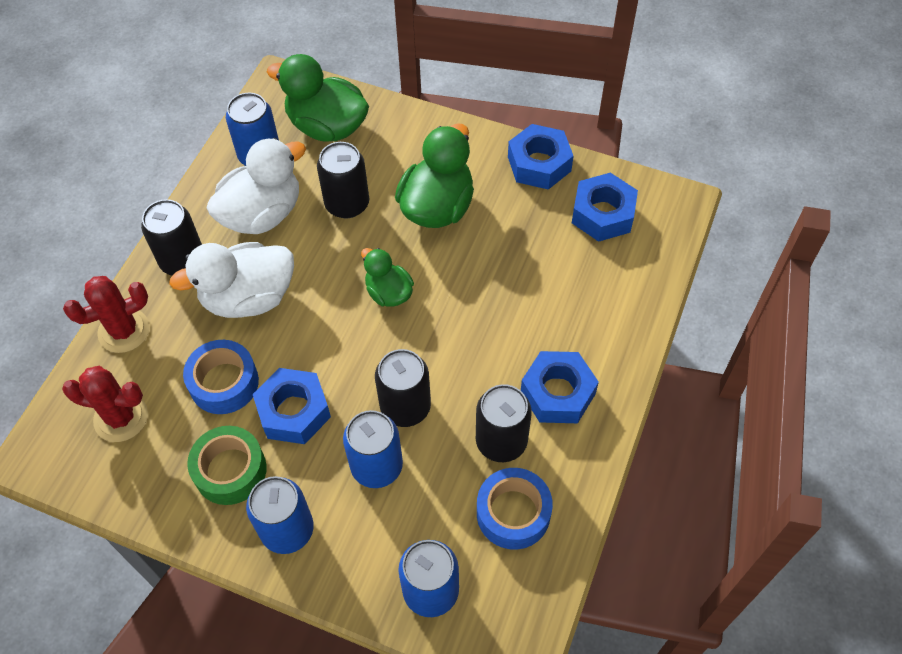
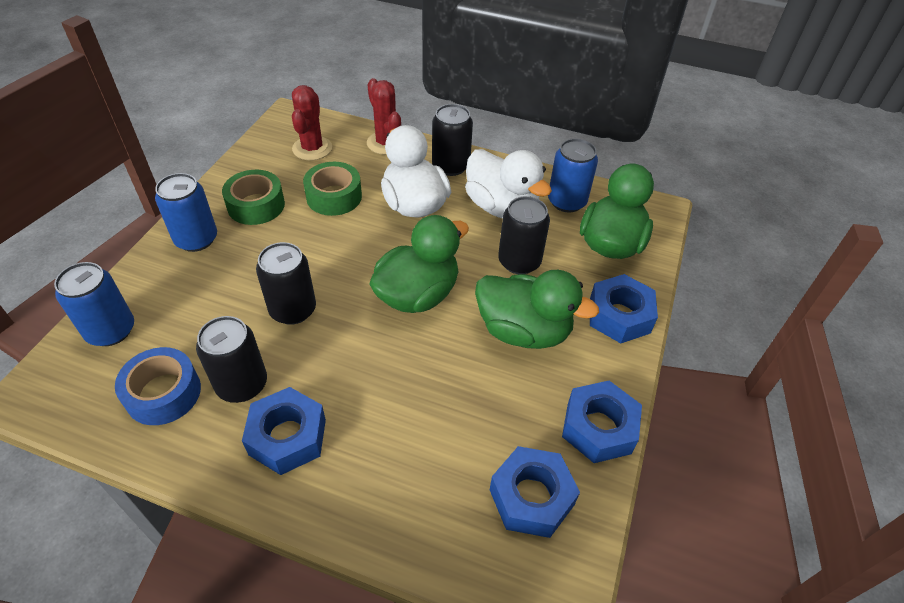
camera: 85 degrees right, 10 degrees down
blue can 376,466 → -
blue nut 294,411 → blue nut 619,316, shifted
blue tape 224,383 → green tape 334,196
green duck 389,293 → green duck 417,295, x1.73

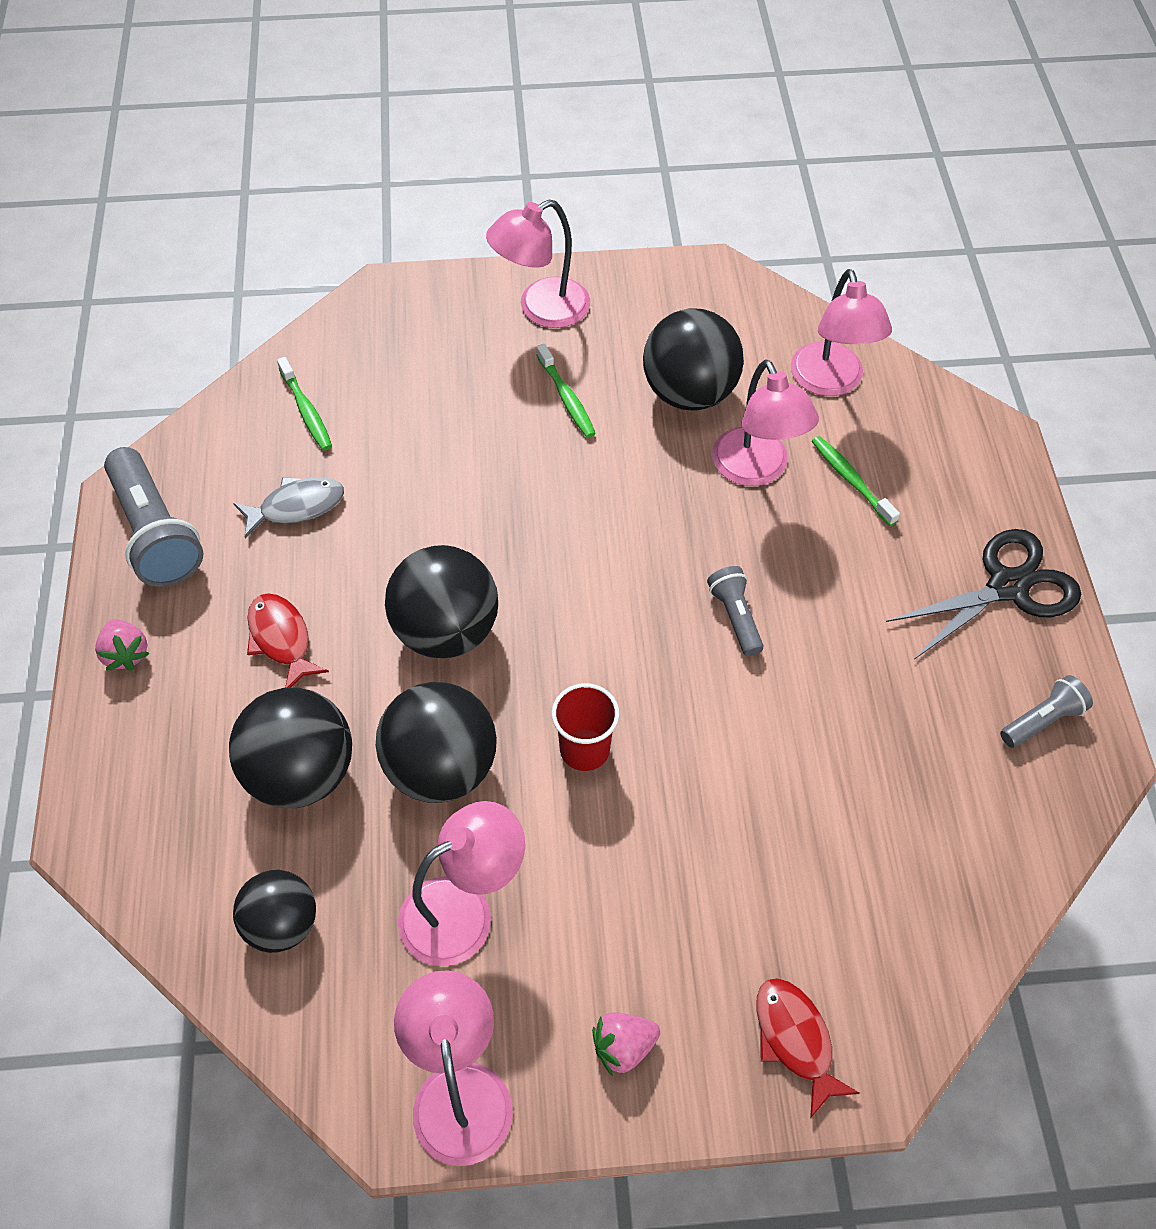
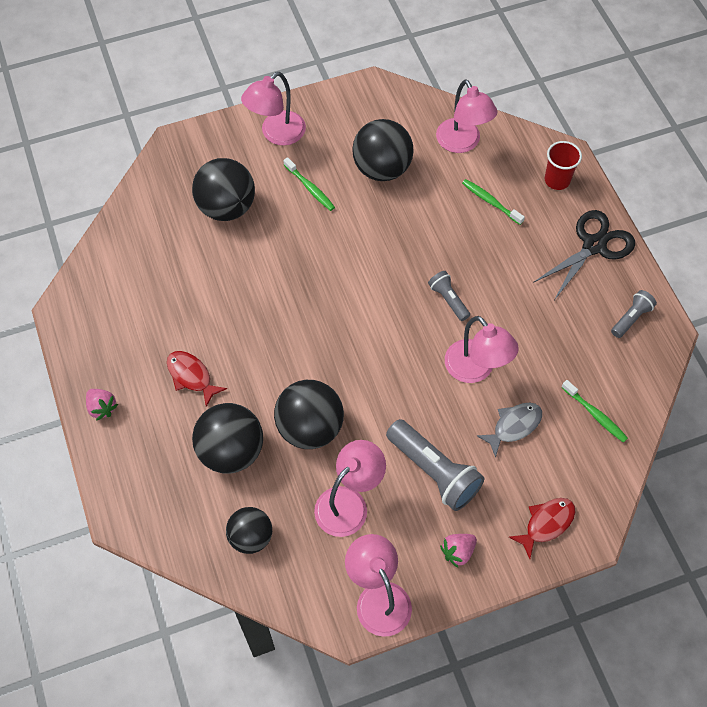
camera: 15 degrees left, 5 degrees up
grey flashlight 156,533 → grey flashlight 434,471, shifted
grey fish 296,507 → grey fish 514,426, shifted
green toothbrush 306,410 → green toothbrush 595,414, shifted
black ball 446,631 → black ball 226,207, shifted
red cup 584,749 → red cup 557,180, shifted
pink lamp 756,470 → pink lamp 476,369, shifted
red fish 795,1040 → red fish 546,524, 90 degrees clockwise

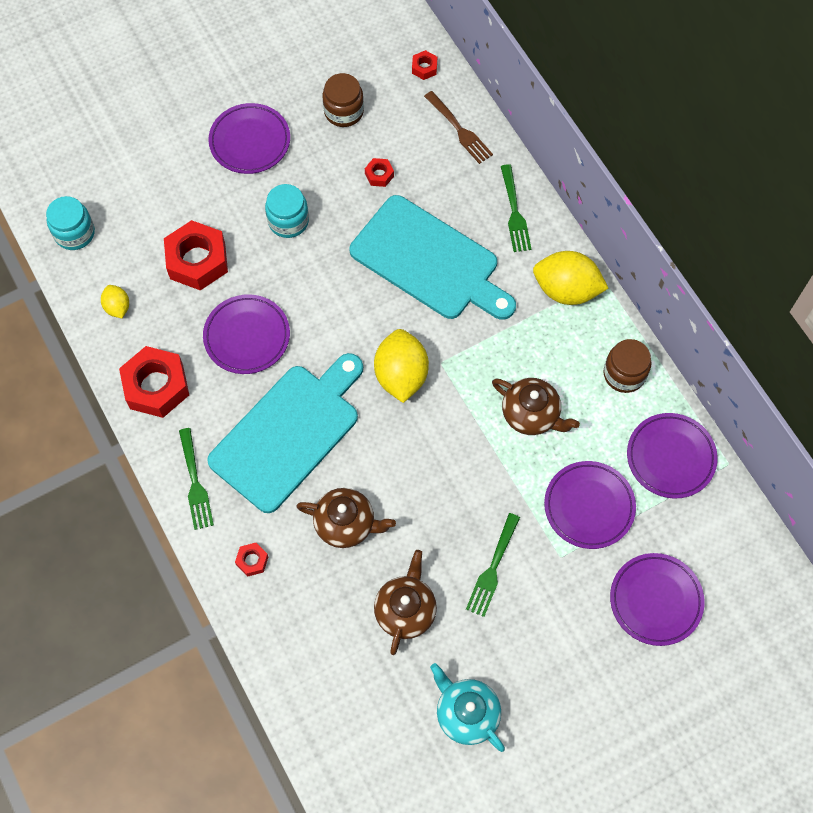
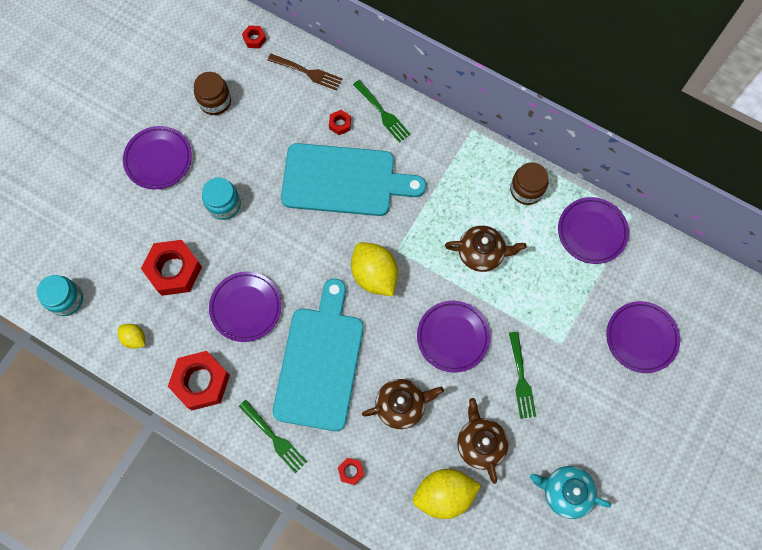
camera: 30 degrees left, 5 degrees up
red nut 379,175 → red nut 340,124, shifted
yellow lemon 566,290 → yellow lemon 444,494, shifted
purple plate 589,506 → purple plate 453,337, shifted

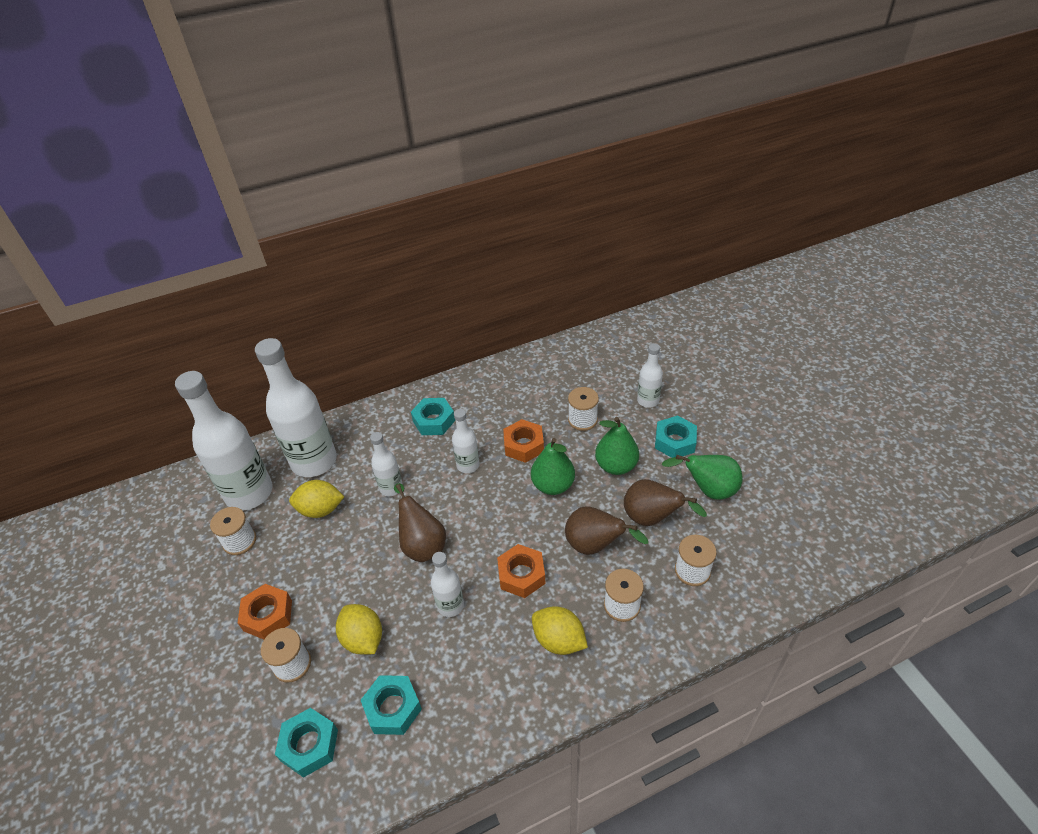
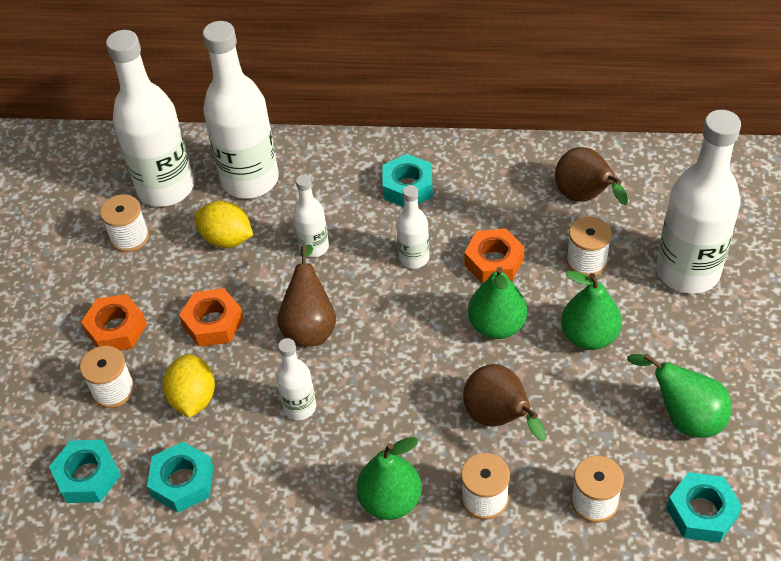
camera: 30 degrees right, 5 degrees up
orange nut 521,575 → orange nut 213,323, shifted
brown pear 652,518 → brown pear 585,197, shifted
turquoise nut 675,442 → turquoise nut 702,512, shifted
yellow lemon 559,640 → green pear 390,501
white bottle 648,401 → white bottle 688,271, x2.03

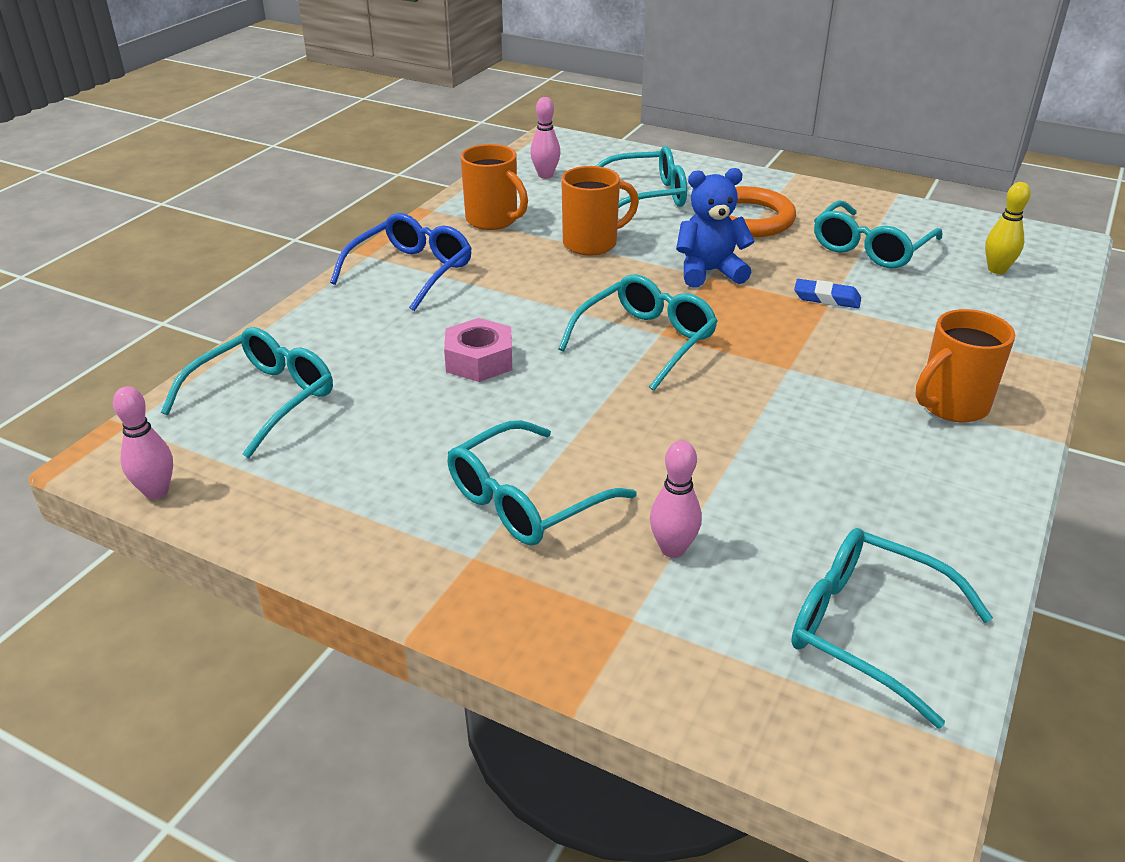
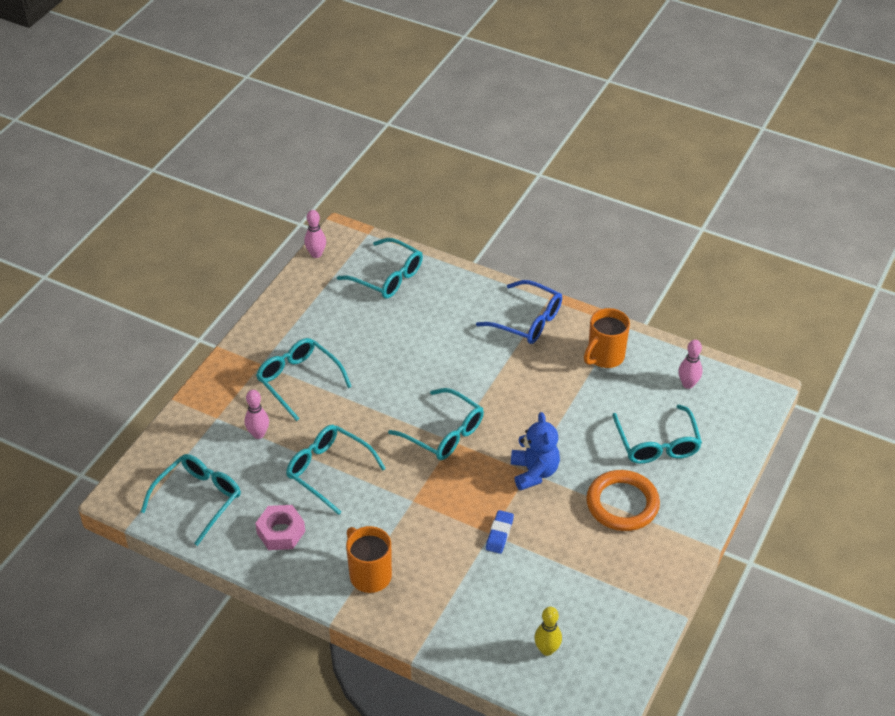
camera: 90 degrees right, 10 degrees up
orange mug 592,243 → -
pink nut 479,360 → pink nut 281,532, shifted
turquoise glasses 870,248 → turquoise glasses 328,471, shifted

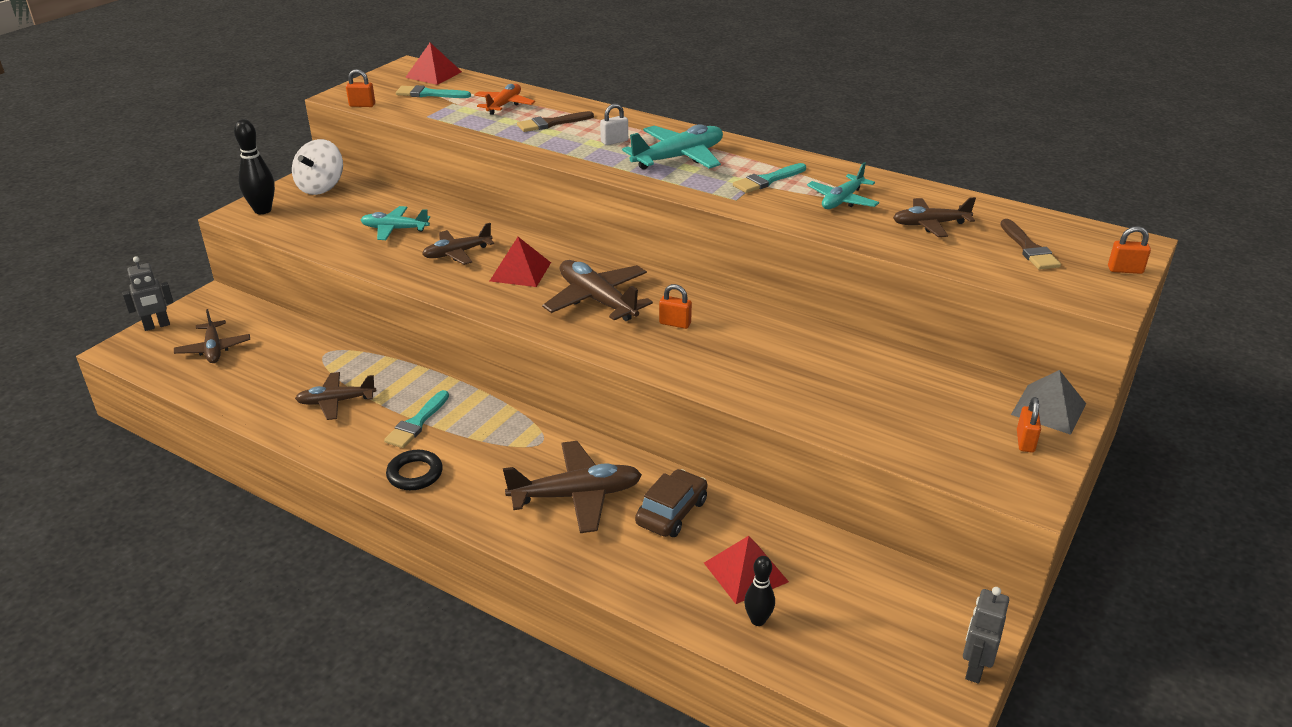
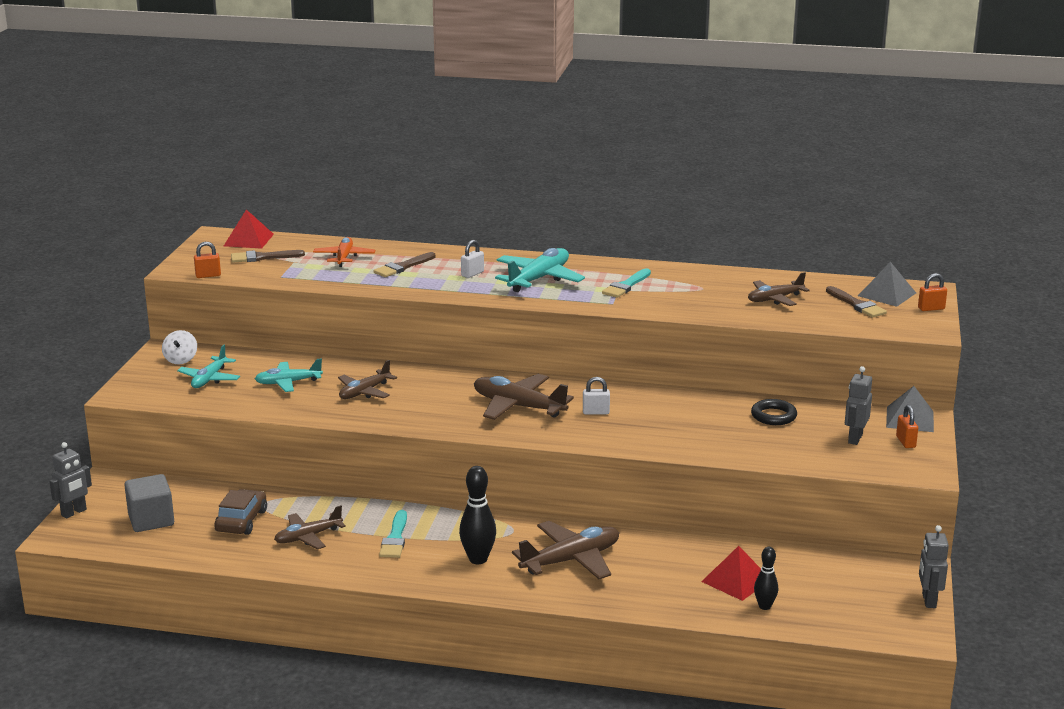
camera: 20 degrees left, 10 degrees down
red pyramid 520,271 → -
- → grey robot 854,439
- → grey pyramid 887,294
black bowling pin 262,210 → black bowling pin 478,559, shifted
black ring 415,474 → black ring 773,416, shifted
brown car 671,512 → brown car 241,521, shifted
turquoise plane 842,200 → turquoise plane 209,379, shifted
brown plane 214,349 → grey cube 151,520
turquoise brush 429,94 → brown brush 262,257
orange padlock 675,323 → white padlock 596,412
white spinning top 321,187 → white spinning top 180,359, x0.63

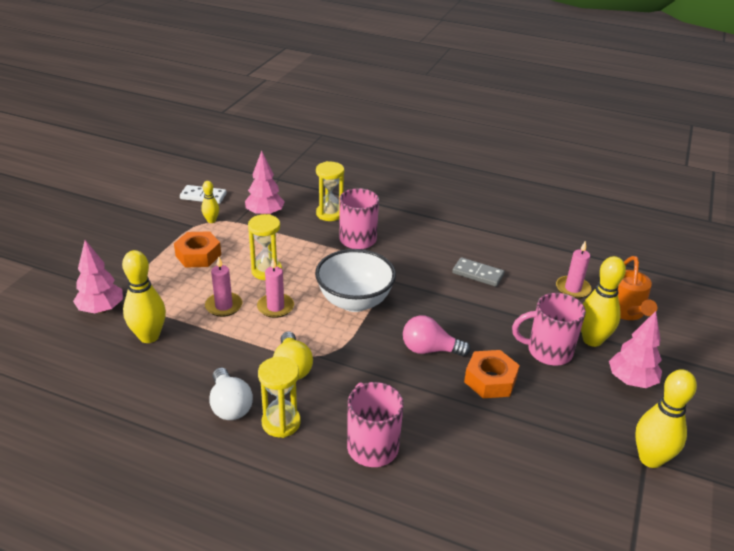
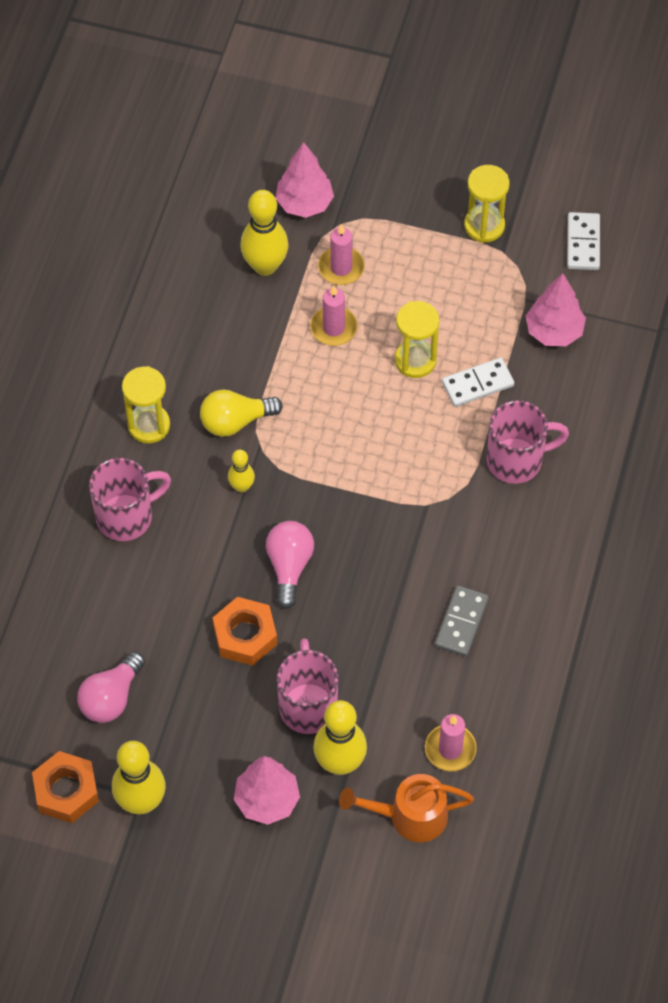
camera: 85 degrees right, 25 degrees up
white light bulb 230,405 → -
white bowl 354,301 → -
- → pink light bulb 111,697
- → white domino 477,384
orange nut 198,255 → orange nut 66,791, shifted
yellow bowling pin 211,220 → yellow bowling pin 241,486, shifted
pink candle 275,307 → pink candle 341,267, shifted
yellow hourglass 329,214 → yellow hourglass 484,226, shifted

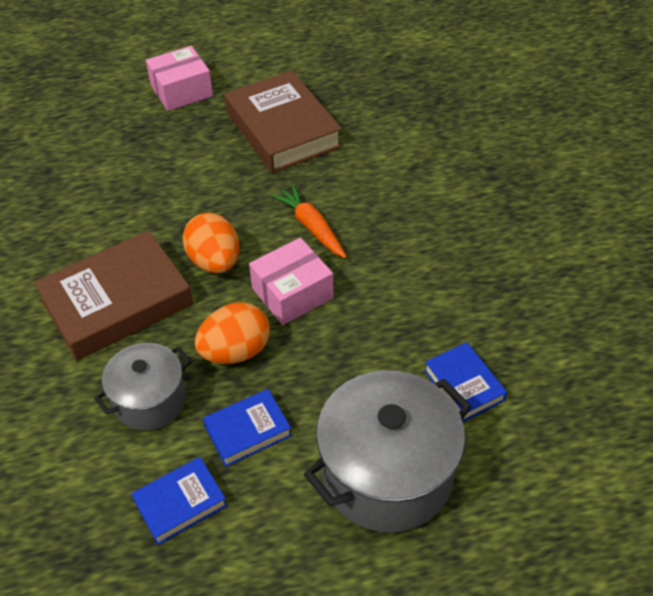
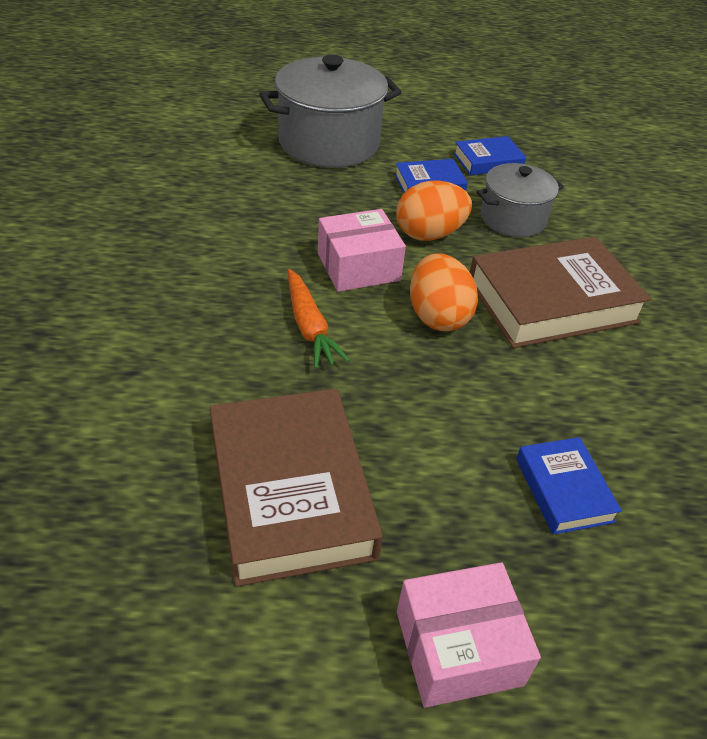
camera: 170 degrees left, 5 degrees down
blue book 464,385 → blue book 564,490, shifted

